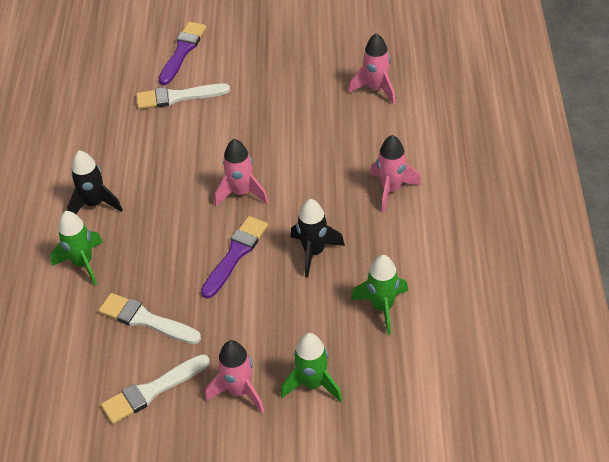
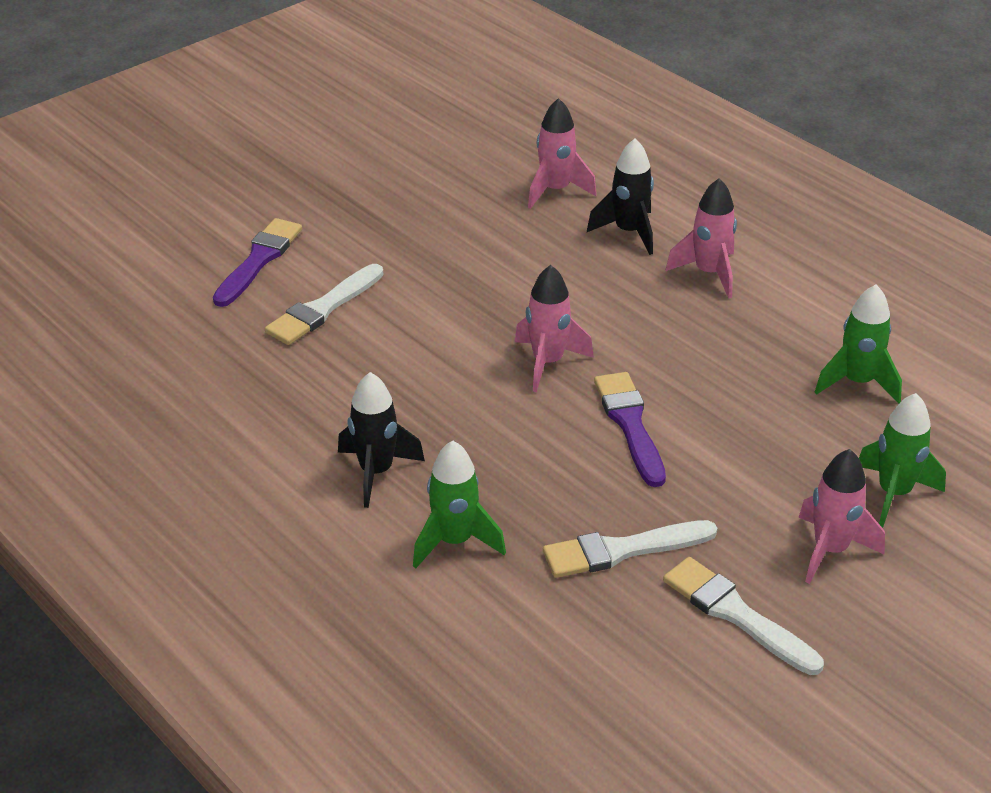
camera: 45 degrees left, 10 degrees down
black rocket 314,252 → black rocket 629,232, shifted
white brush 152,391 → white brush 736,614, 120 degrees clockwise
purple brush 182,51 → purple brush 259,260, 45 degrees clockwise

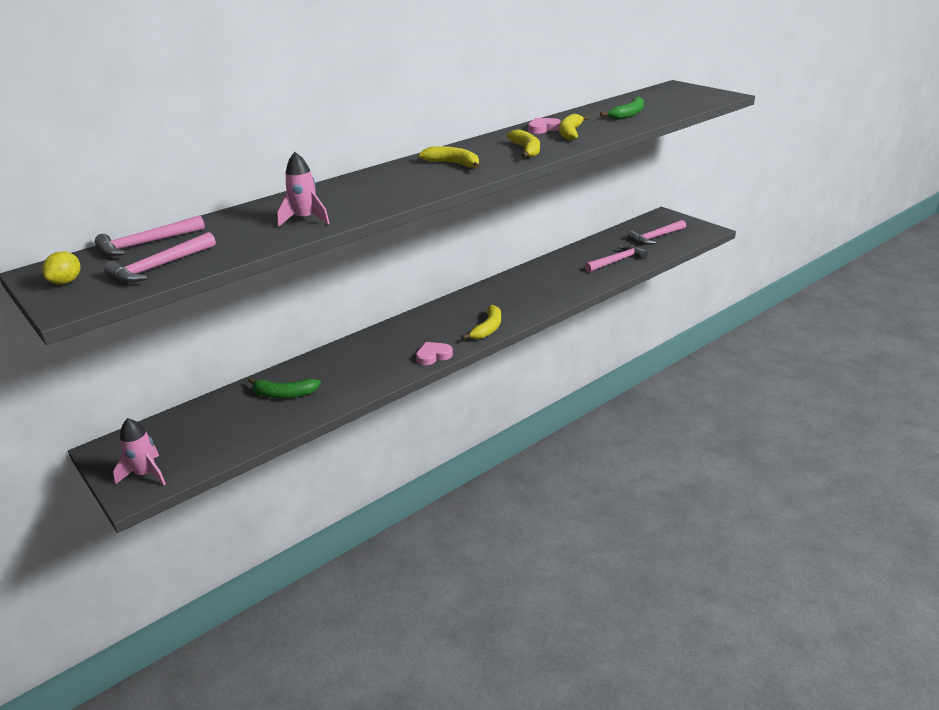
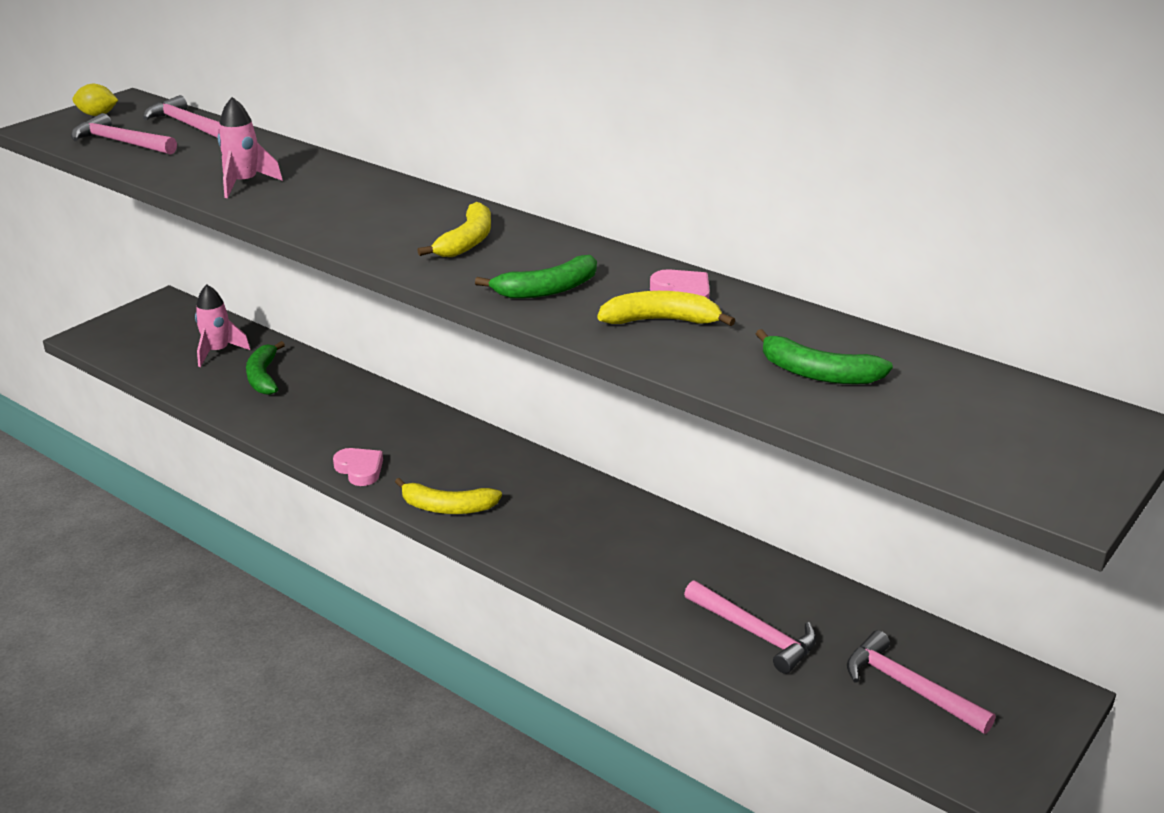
camera: 75 degrees right, 0 degrees up
pink rocket 146,474 → pink rocket 217,352, shifted
yellow banana 526,150 → green banana 546,290

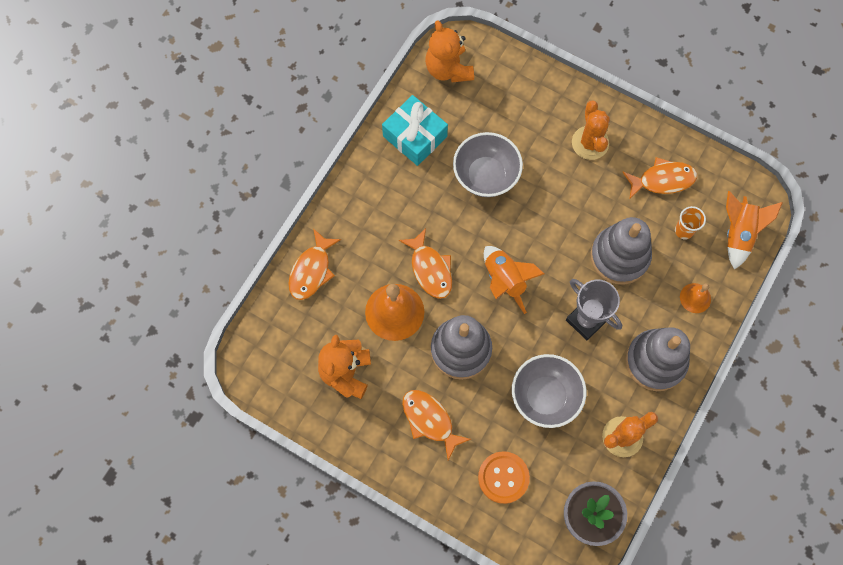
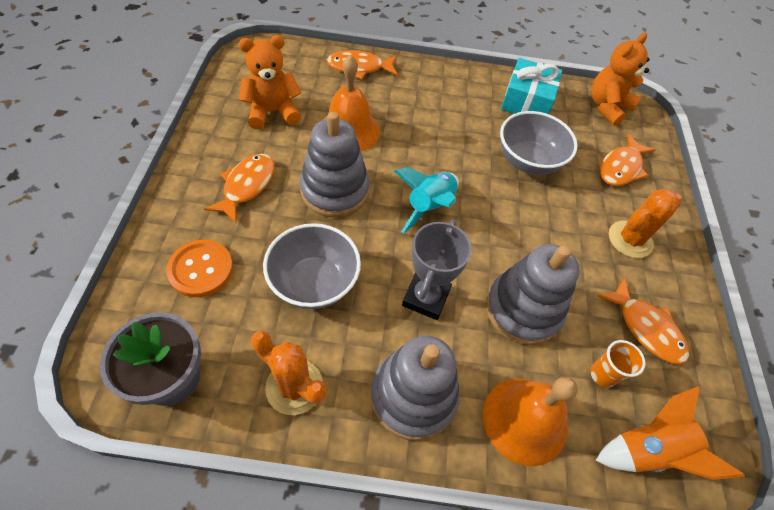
camera: 60 degrees right, 15 degrees down
orange fish 430,269 → orange fish 621,168, shifted
orange rocket 505,280 → turquoise rocket 429,207
orange bell 695,298 → orange bell 525,420, x1.88

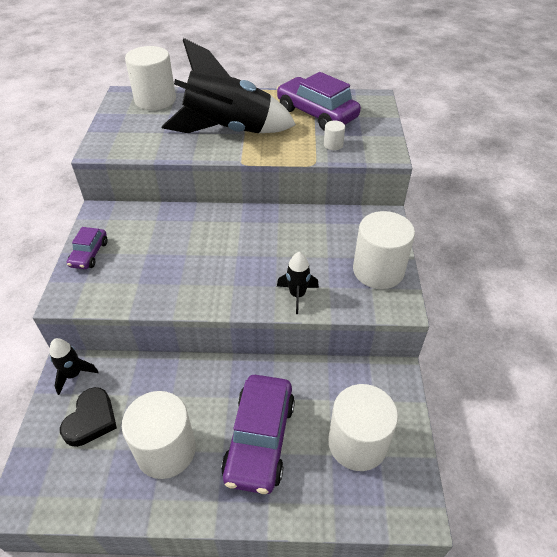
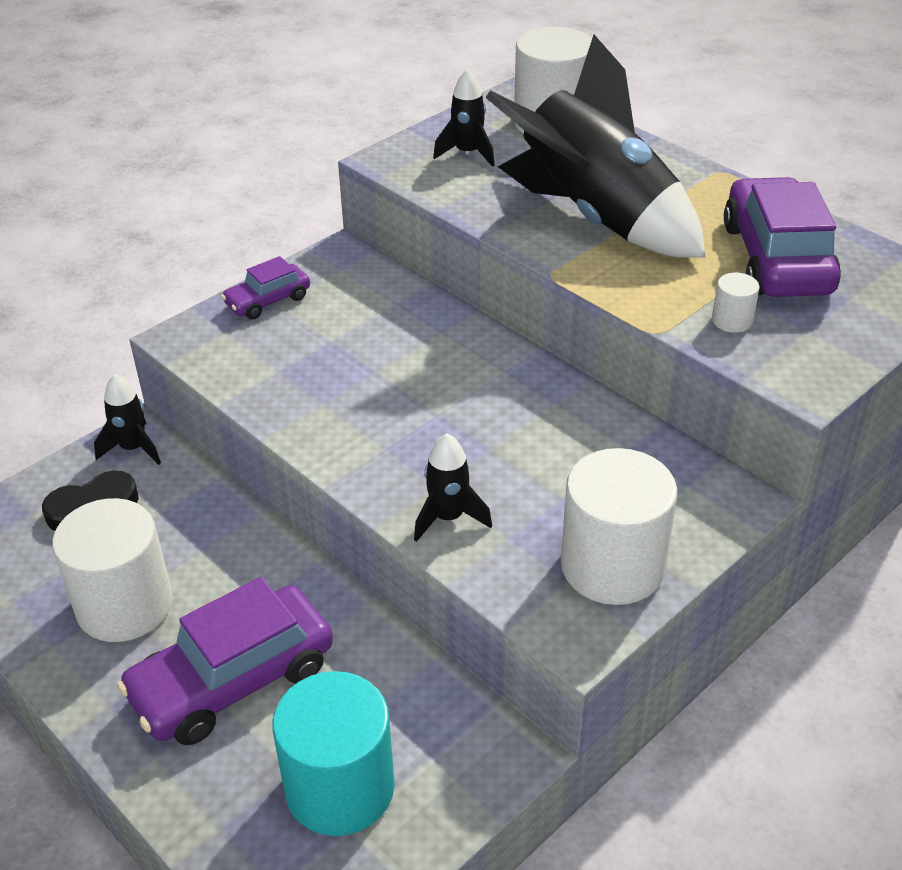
camera: 45 degrees right, 5 degrees down
- → black rocket 467,153
white cylinder 357,443 → turquoise cylinder 340,788

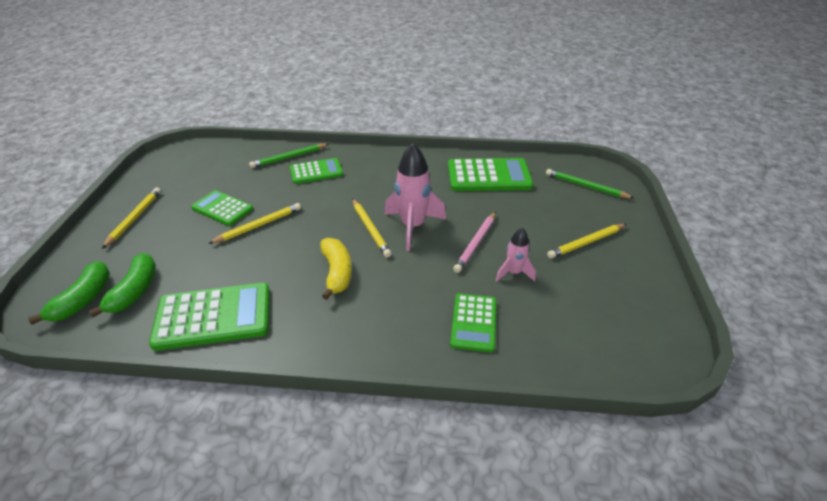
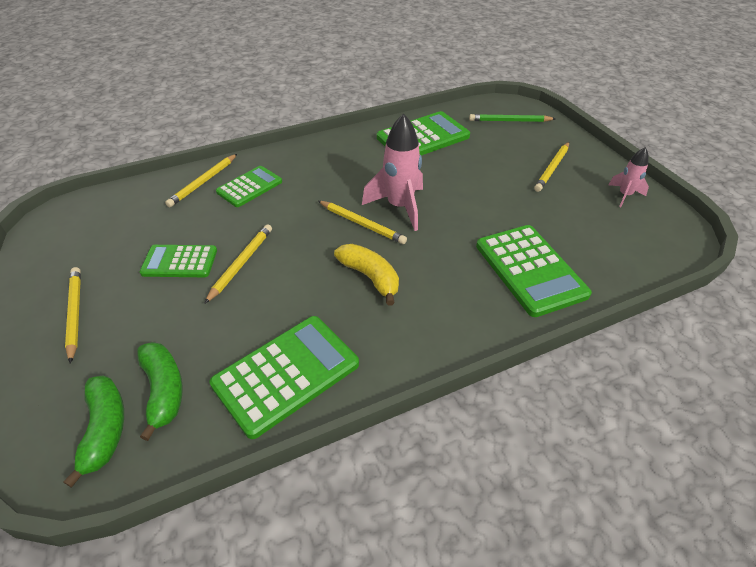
camera: 30 degrees left, 5 degrees up
pink pencil 475,243 → -
pink rocket 514,273 → pink rocket 624,195, shifted
green pencil 288,157 → yellow pencil 203,182
green calculator 473,322 → green calculator 530,270, x1.60

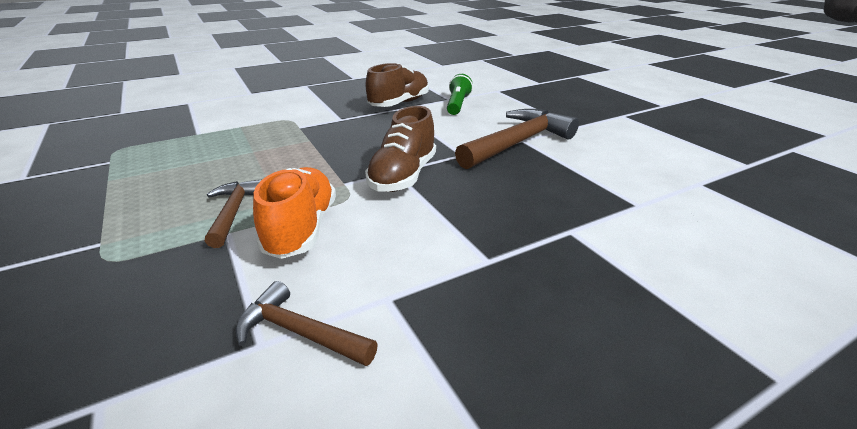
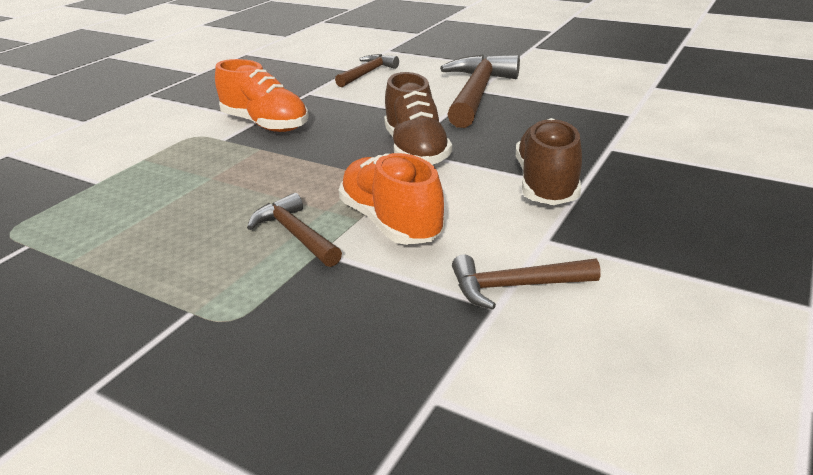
camera: 30 degrees left, 0 degrees up
- → orange shoe 265,124
brown shoe 399,104 → brown shoe 546,184, shifted
green flashlight 457,104 → brown hammer 367,73

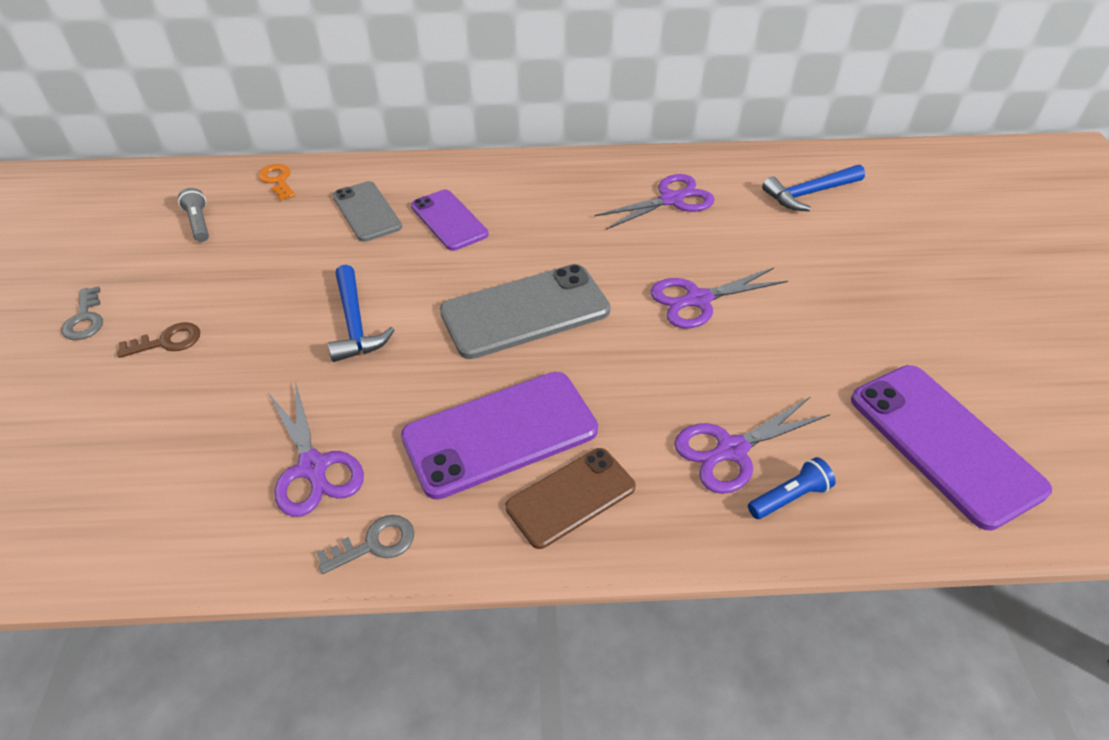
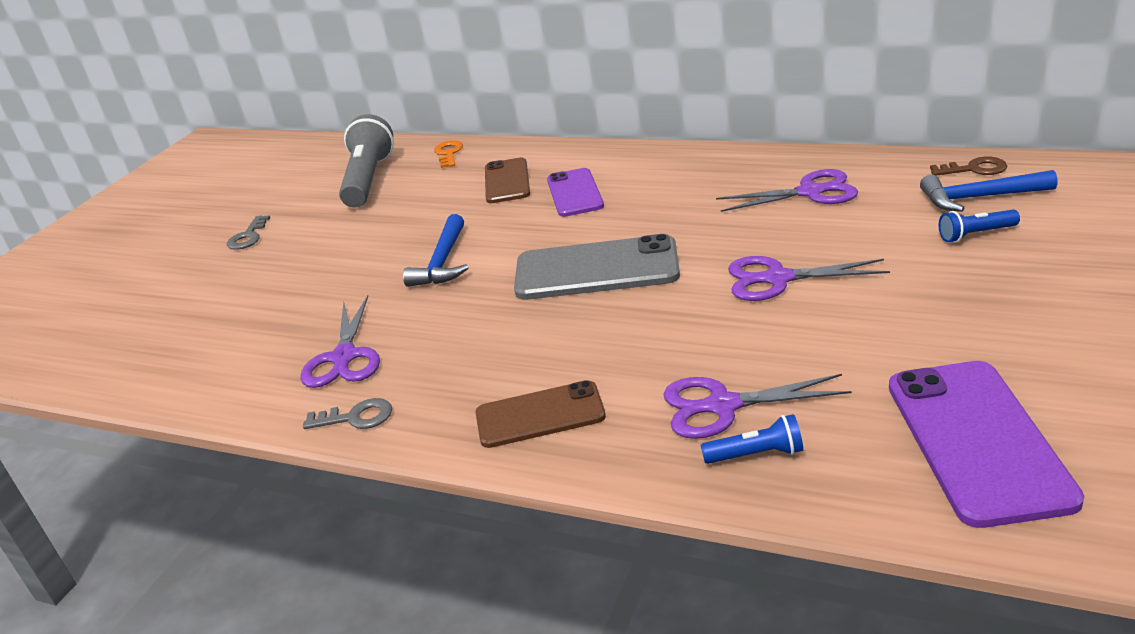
camera: 30 degrees right, 15 degrees down
purple phone 500,433 → -
- → blue flashlight 976,234
brown key 167,341 → brown key 974,169, shifted
grey phone 367,212 → brown phone 507,181
grey flashlight 199,223 → grey flashlight 368,180, x2.13

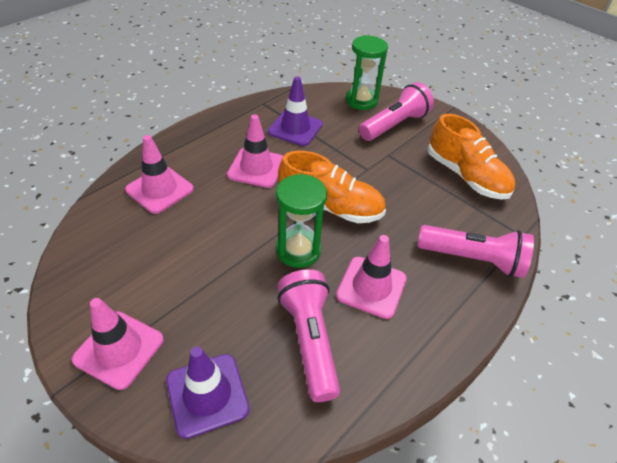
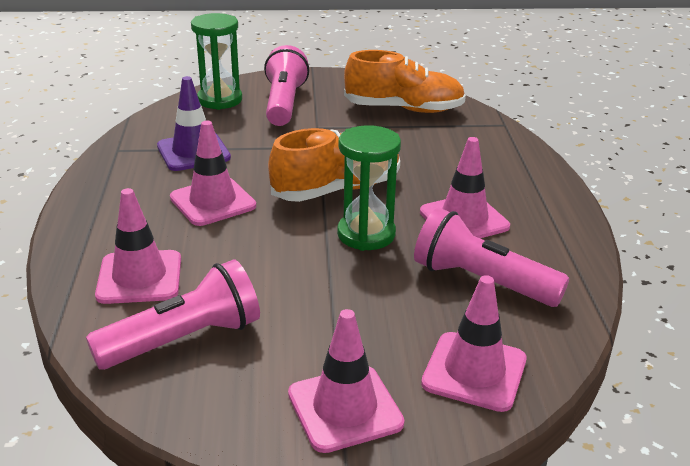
camera: 45 degrees left, 15 degrees down
pink flashlight 472,259 → pink flashlight 184,339, shifted
purple traffic cone 207,394 → pink traffic cone 474,371

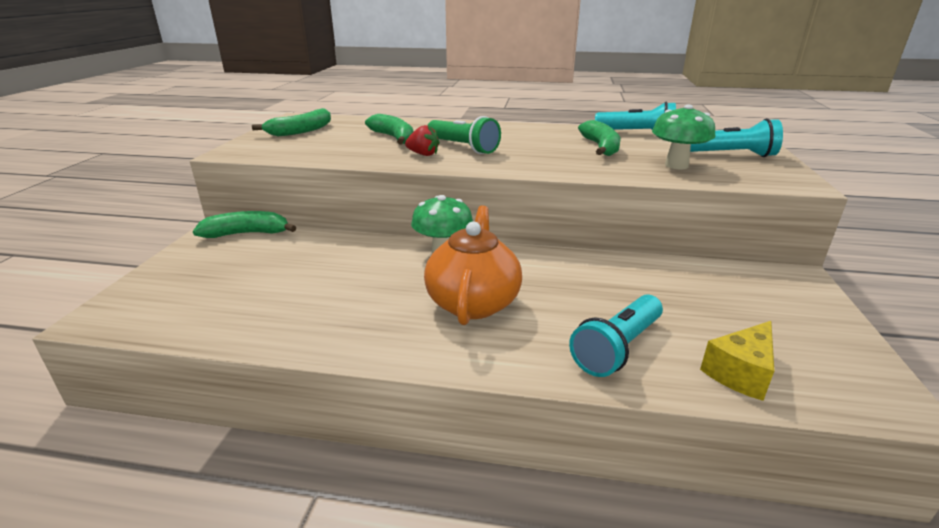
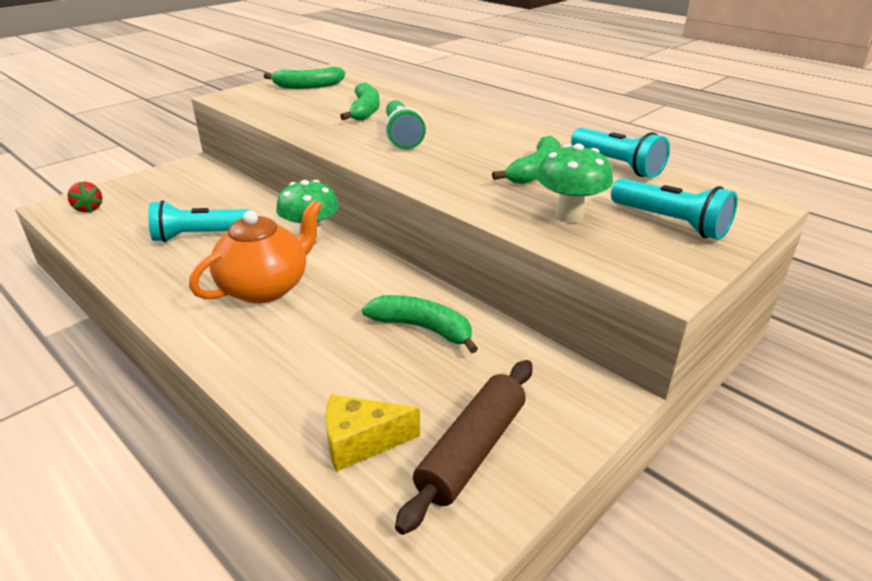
camera: 35 degrees right, 5 degrees up
- → brown rolling pin 472,450
green banana 247,234 → green banana 423,328, shifted
red strawberry 423,154 → red strawberry 89,209, shifted
turquoise flashlight 617,348 → turquoise flashlight 199,236, shifted

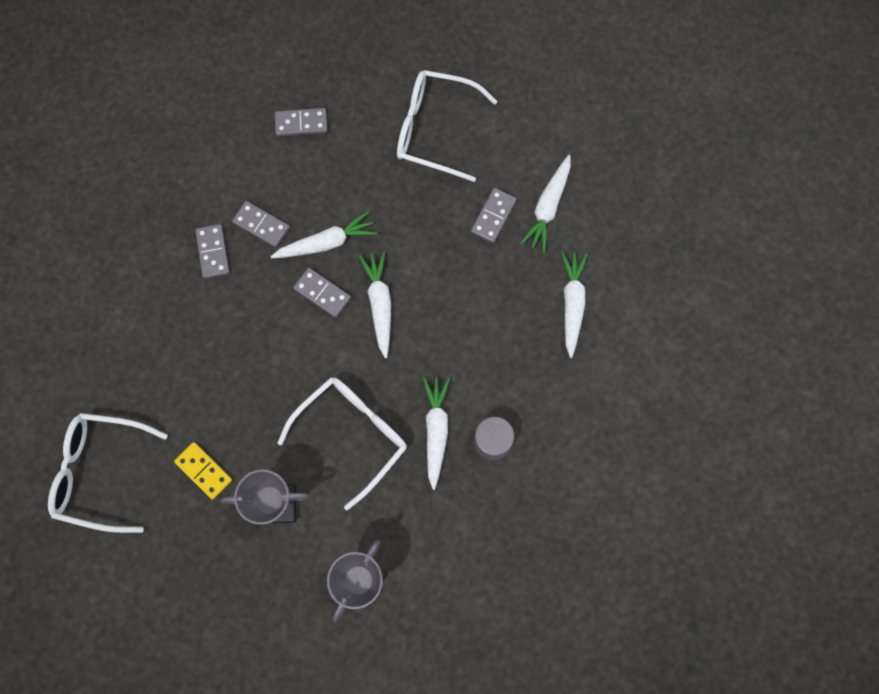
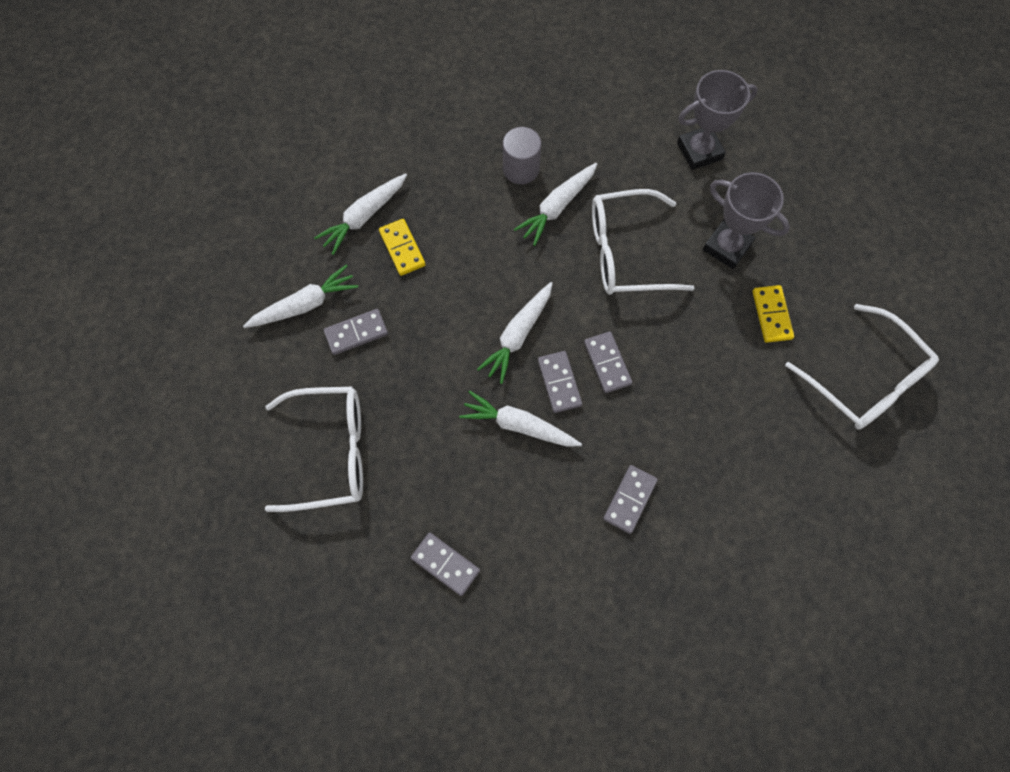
camera: 140 degrees left, 5 degrees down
- → yellow domino 402,248
grey domino 261,225 → grey domino 607,363, shifted
white glasses 435,129 → white glasses 329,452, 60 degrees counterclockwise

